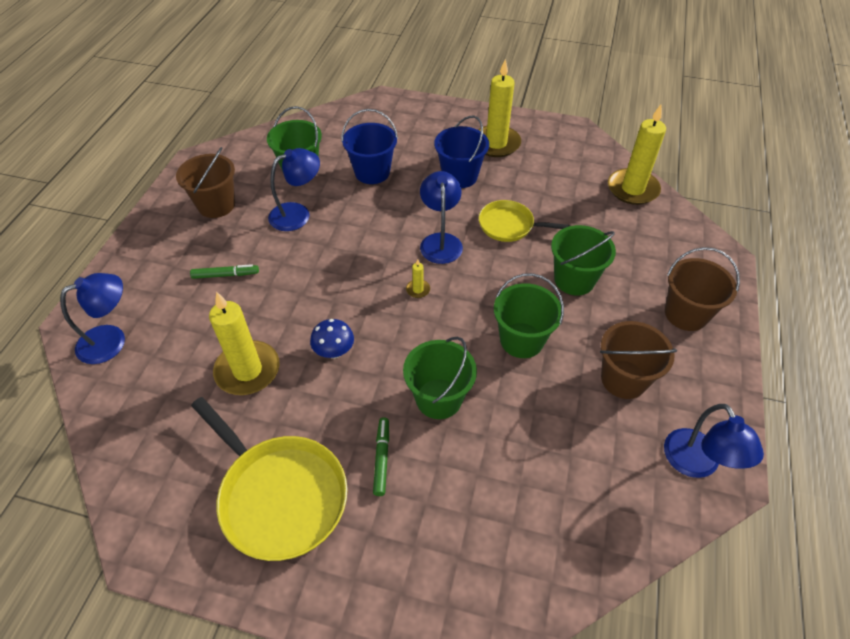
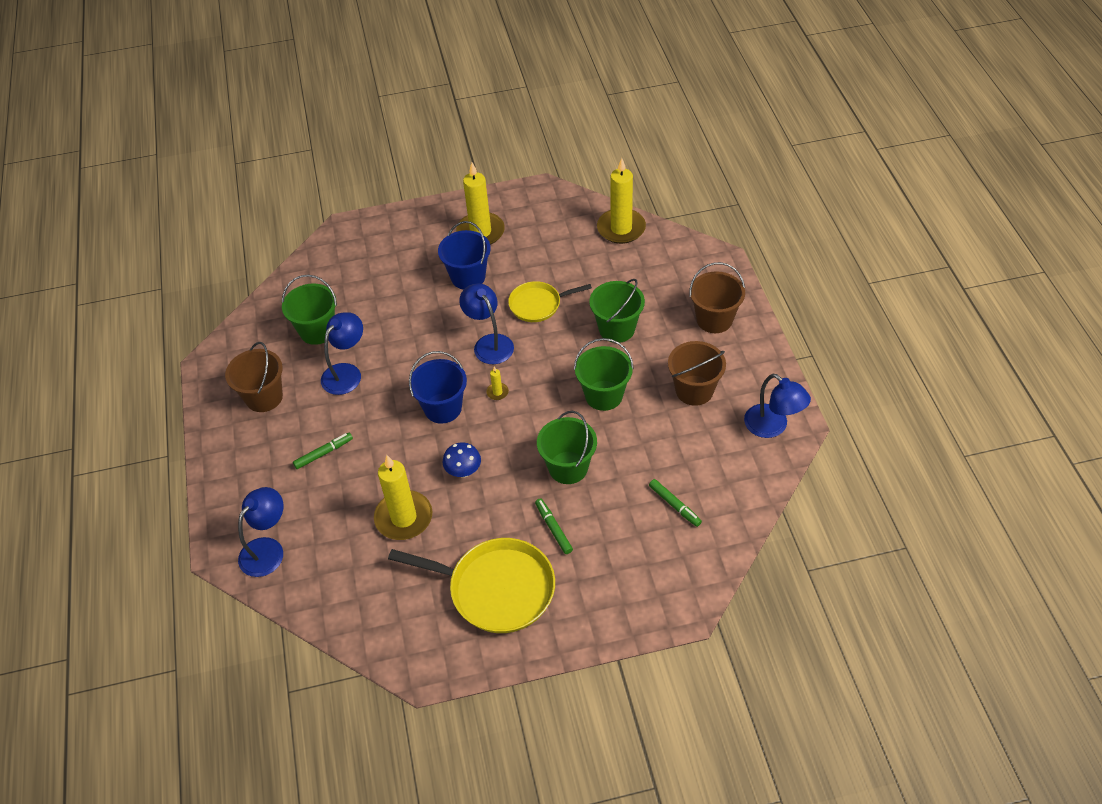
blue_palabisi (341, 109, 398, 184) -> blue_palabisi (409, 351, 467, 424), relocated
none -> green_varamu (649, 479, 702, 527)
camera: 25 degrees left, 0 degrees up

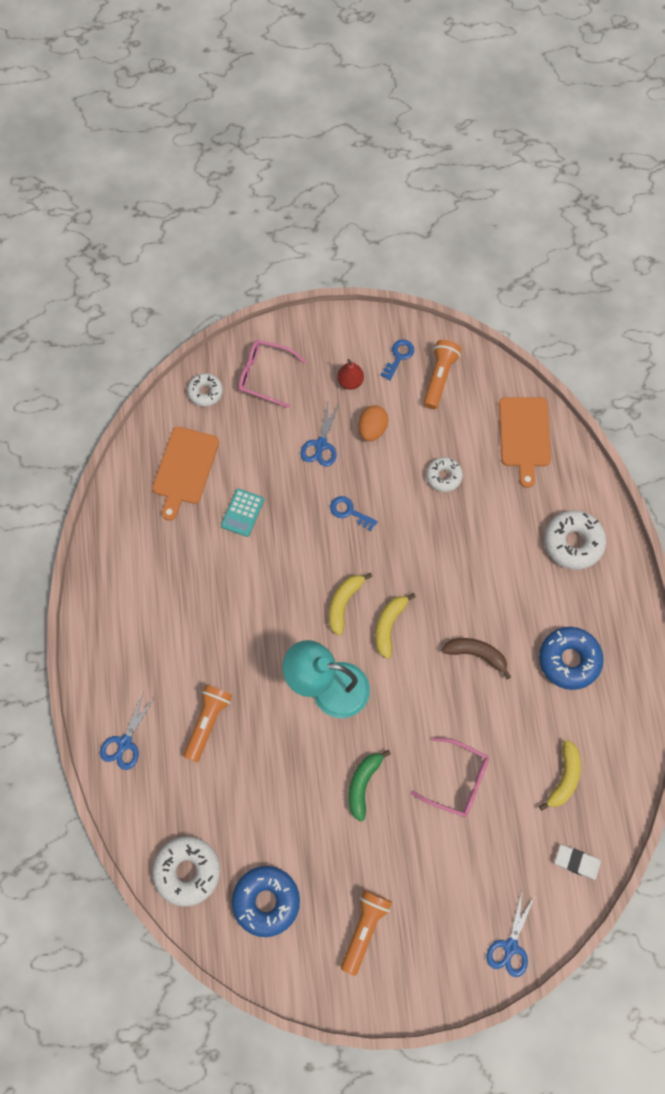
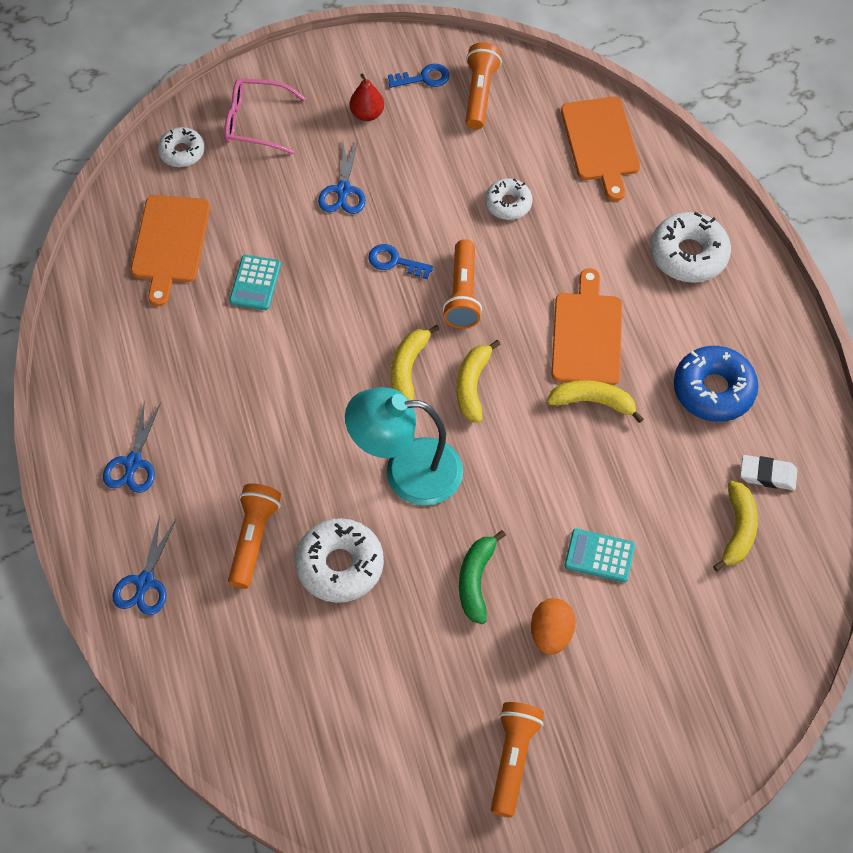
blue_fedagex (380, 339, 414, 381) -> blue_fedagex (388, 64, 450, 88), 60 degrees clockwise
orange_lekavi (358, 405, 388, 441) -> orange_lekavi (531, 598, 576, 655), relocated
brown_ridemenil (442, 638, 511, 680) -> yellow_ridemenil (547, 380, 644, 423)
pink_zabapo (411, 737, 489, 817) -> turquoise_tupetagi (565, 529, 635, 583)
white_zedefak (152, 836, 220, 906) -> white_zedefak (295, 518, 384, 603), relocated
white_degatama (555, 845, 601, 880) -> white_degatama (740, 455, 797, 490), relocated
blue_zedefak (232, 866, 300, 937) -> none
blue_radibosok (486, 891, 535, 977) -> blue_radibosok (103, 400, 161, 493), relocated
none -> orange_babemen (443, 239, 482, 328)
none -> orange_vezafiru (552, 268, 622, 385)
camera: 10 degrees left, 10 degrees down

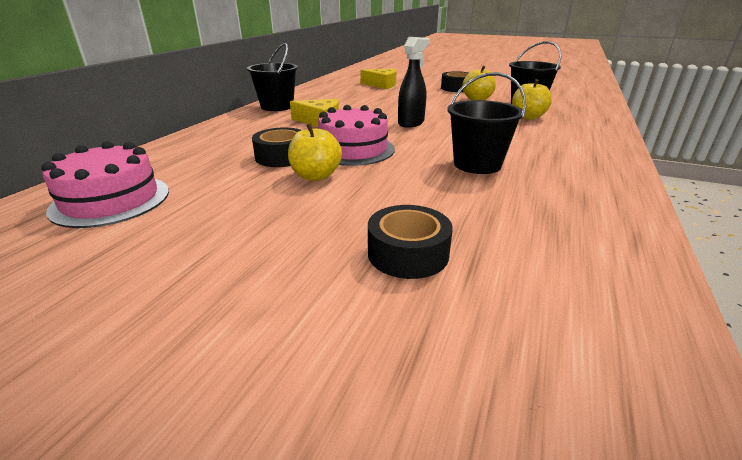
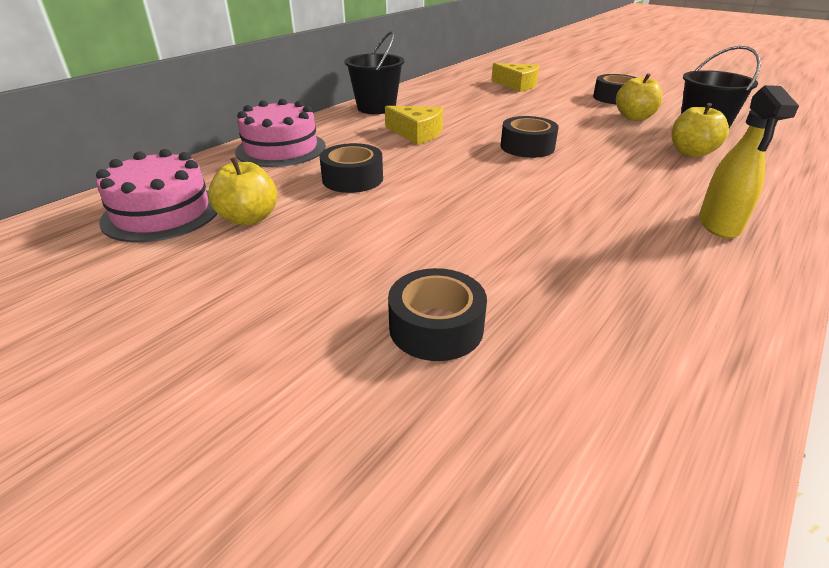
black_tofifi (398, 37, 430, 128) -> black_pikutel (501, 116, 559, 158)
black_palabisi (447, 72, 526, 174) -> none
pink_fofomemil (318, 105, 395, 166) -> pink_fofomemil (235, 99, 326, 167), relocated
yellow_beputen (288, 123, 342, 181) -> yellow_beputen (208, 157, 277, 226), relocated
none -> yellow_tofifi (699, 85, 799, 238)
camera: 15 degrees right, 5 degrees up

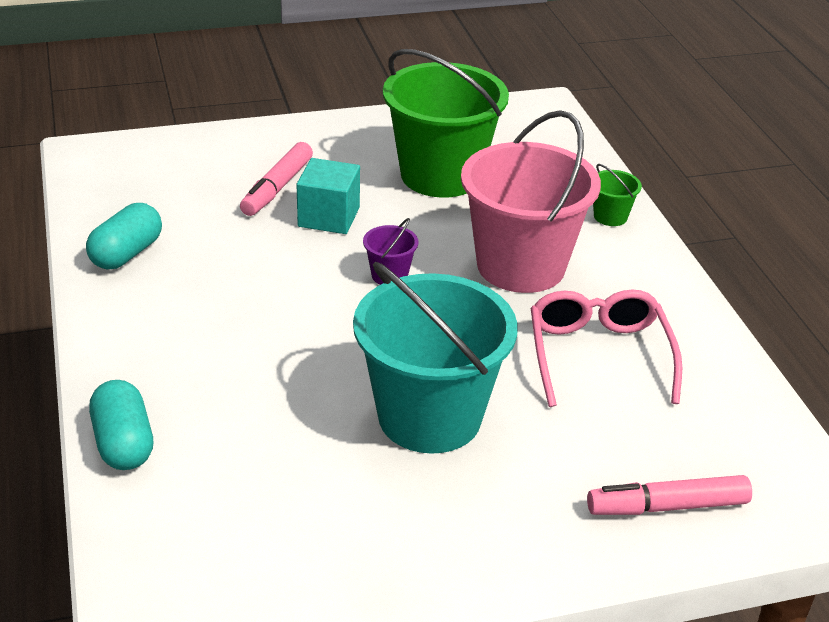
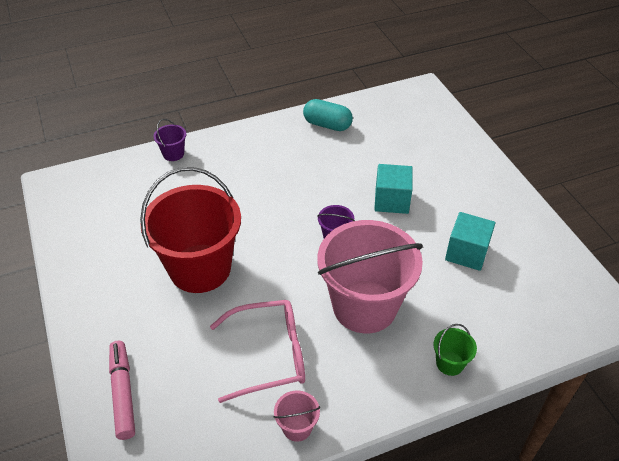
green_palabisi (383, 49, 509, 198) -> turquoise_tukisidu (445, 212, 495, 271)
pink_varamu (240, 142, 313, 216) -> none
turquoise_palabisi (353, 262, 518, 454) -> red_palabisi (140, 167, 241, 293)
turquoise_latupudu (89, 380, 153, 470) -> purple_palabisi (154, 119, 186, 161)
none -> pink_palabisi (273, 390, 320, 442)
camera: 85 degrees right, 10 degrees up

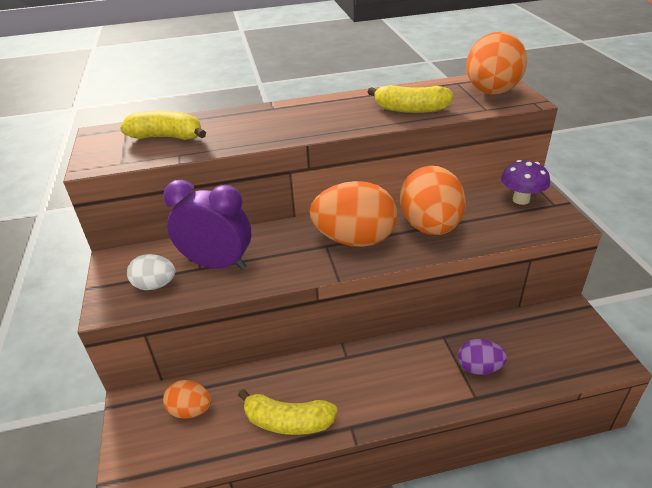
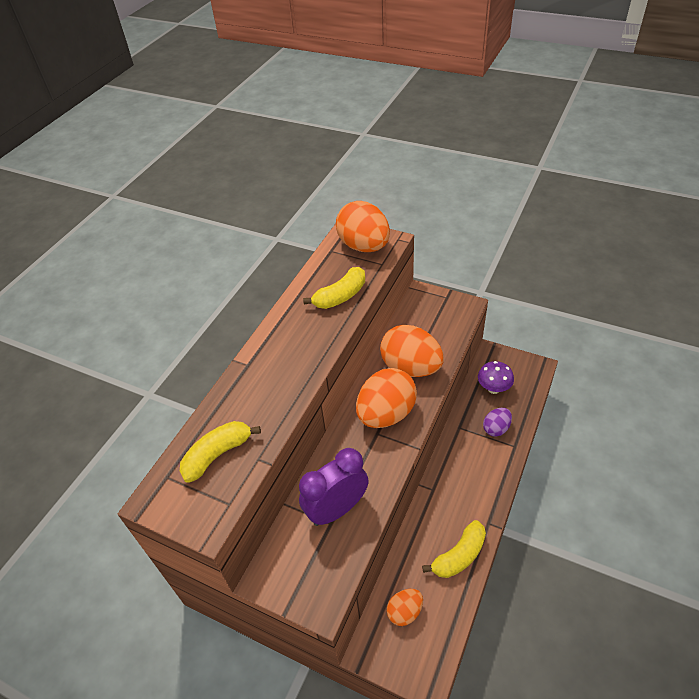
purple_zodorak (501, 160, 550, 205) -> purple_zodorak (478, 361, 514, 394), relocated
white_lekavi (127, 254, 176, 290) -> none
camera: 50 degrees left, 10 degrees up

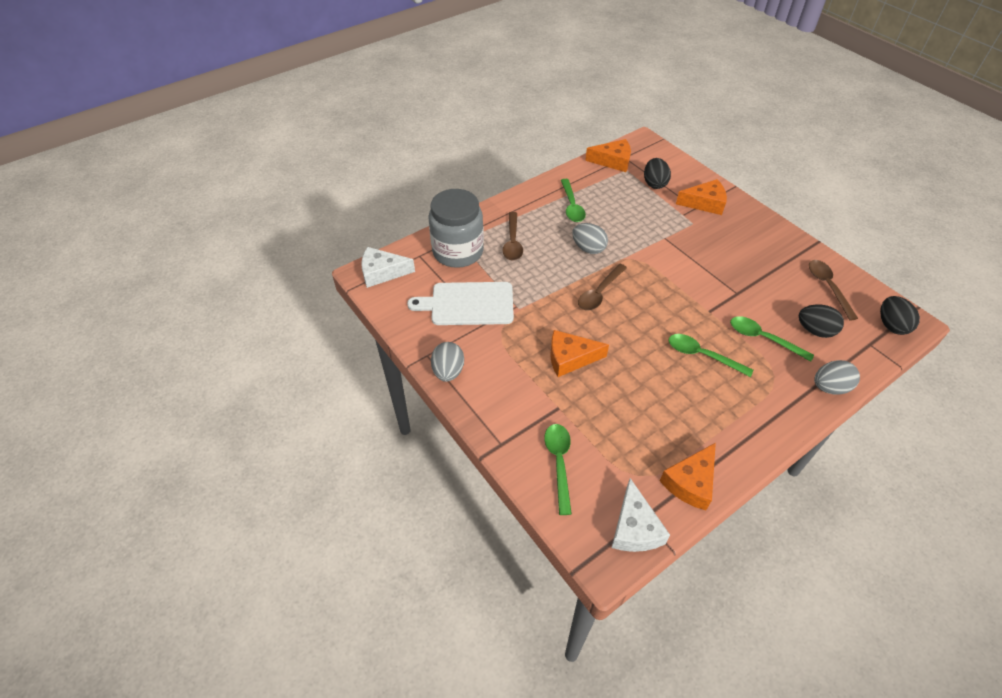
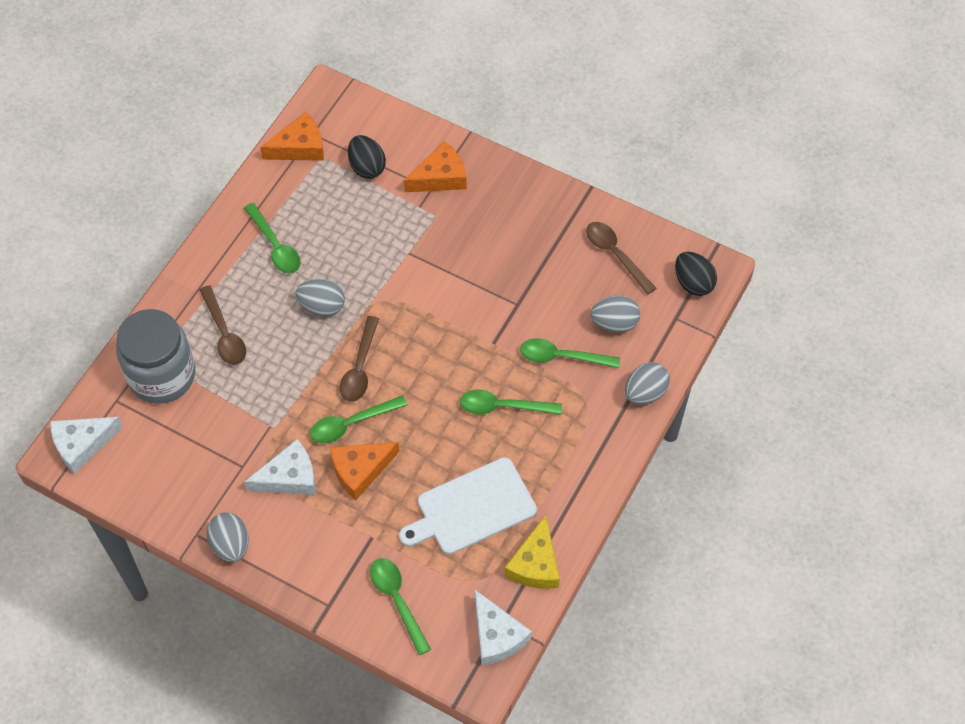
white_vezafiru (407, 282, 514, 325) -> white_vezafiru (399, 457, 537, 554), relocated
black_lekavi (799, 304, 844, 338) -> grey_lekavi (590, 296, 640, 333)
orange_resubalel (660, 443, 716, 510) -> yellow_resubalel (505, 515, 560, 589)
none -> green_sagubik (310, 395, 407, 444)
none -> white_resubalel (245, 439, 316, 495)
camera: 25 degrees left, 10 degrees up

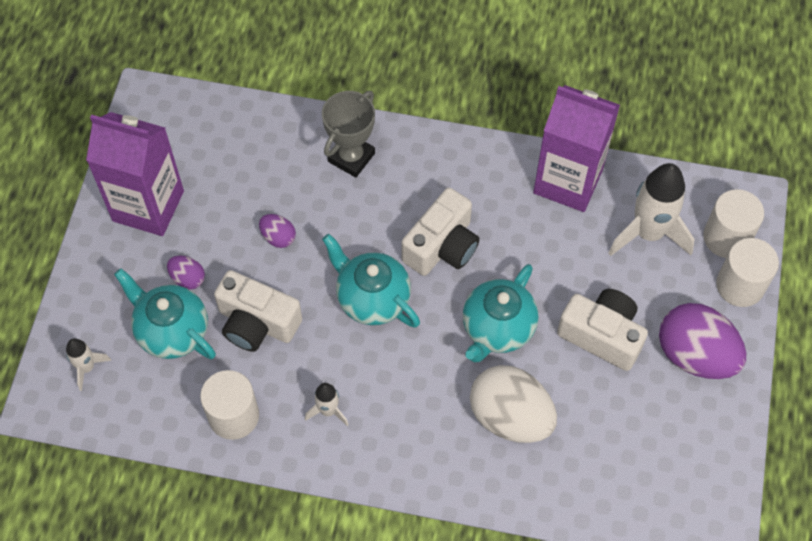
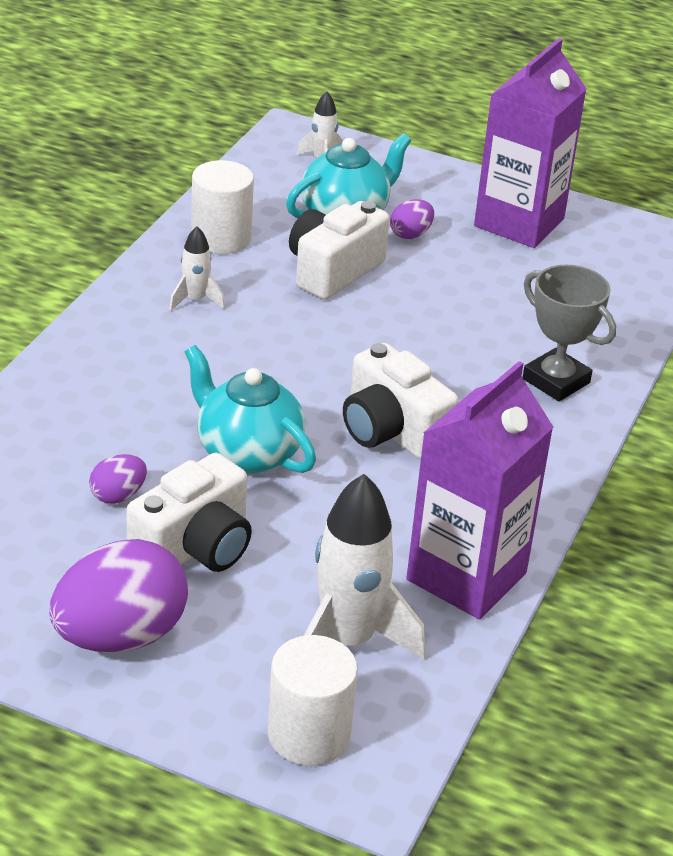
purple_lekavi (259, 214, 296, 248) -> purple_lekavi (89, 454, 147, 504), relocated
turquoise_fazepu (322, 234, 420, 328) -> none
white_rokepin (716, 238, 779, 307) -> none
white_lekavi (470, 365, 557, 443) -> none
camera: 100 degrees right, 25 degrees down

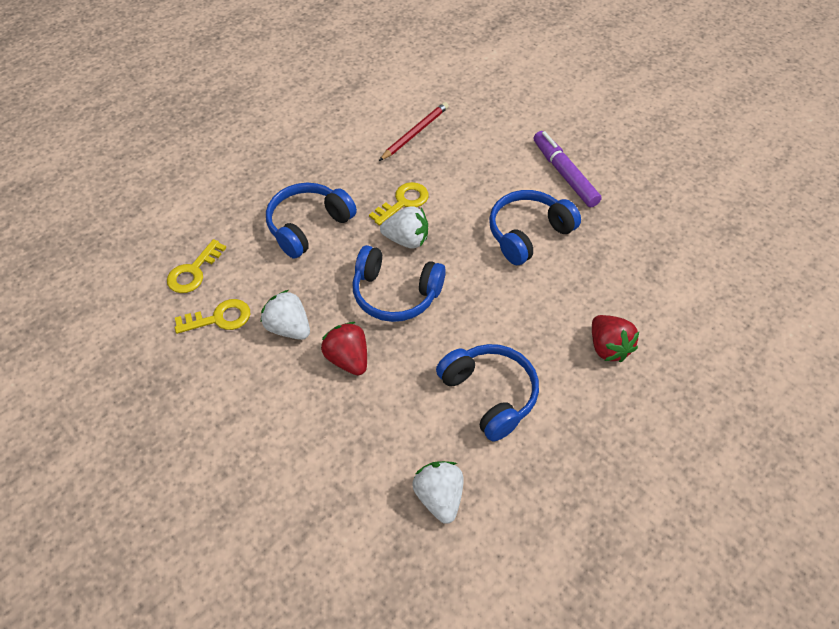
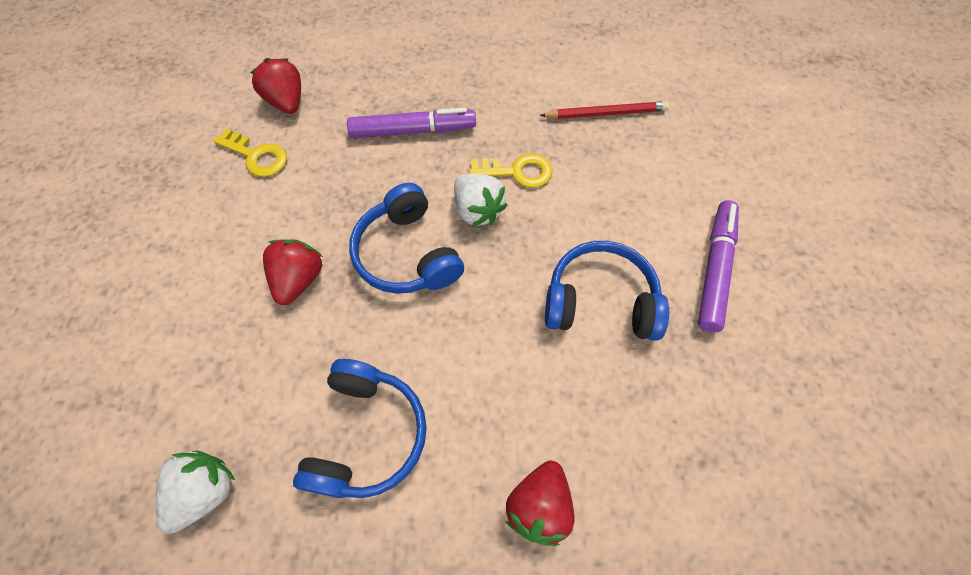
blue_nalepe (266, 183, 357, 259) -> purple_varamu (347, 107, 476, 138)
yellow_fedagex (167, 239, 226, 293) -> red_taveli (250, 58, 301, 114)
white_taveli (261, 290, 310, 340) -> none
camera: 45 degrees right, 10 degrees up

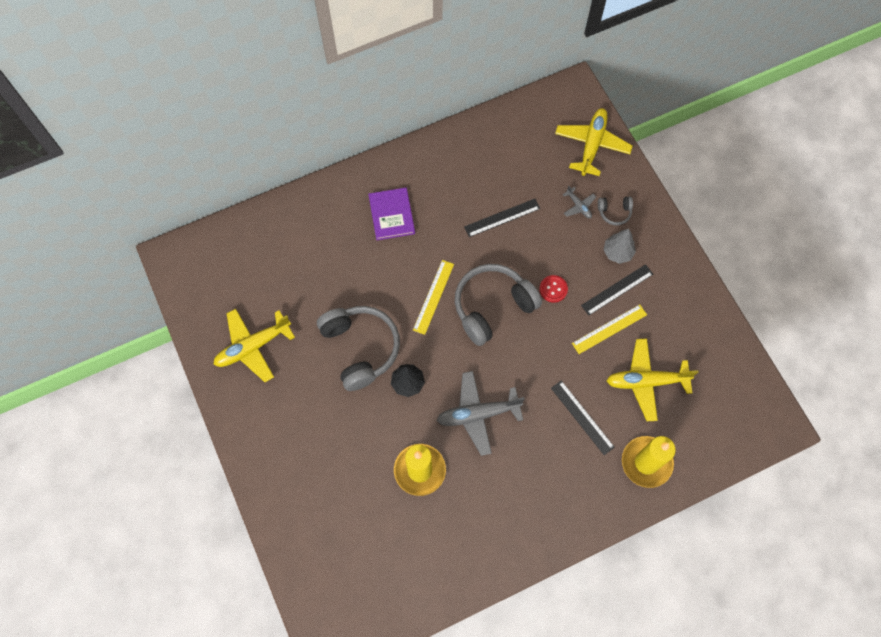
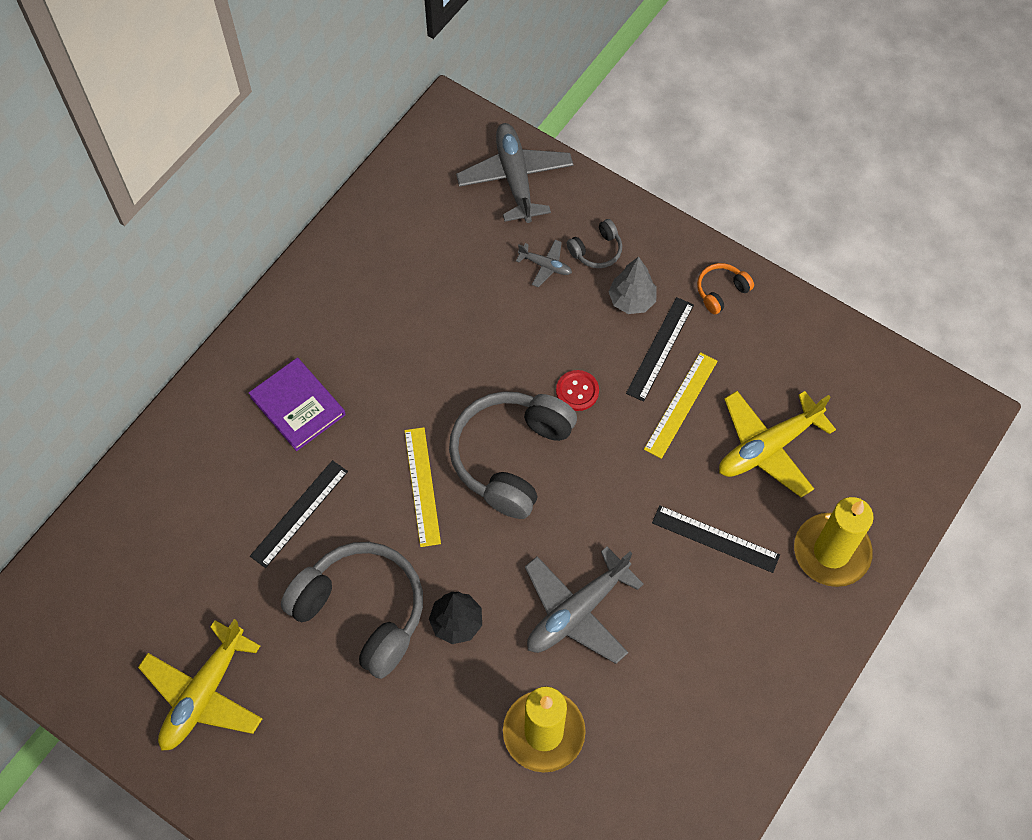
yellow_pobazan (555, 108, 633, 176) -> grey_pobazan (456, 123, 573, 223)
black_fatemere (464, 199, 540, 237) -> black_fatemere (250, 460, 348, 568), relocated
none -> orange_nalepe (697, 263, 754, 314)
camera: 30 degrees left, 5 degrees down

